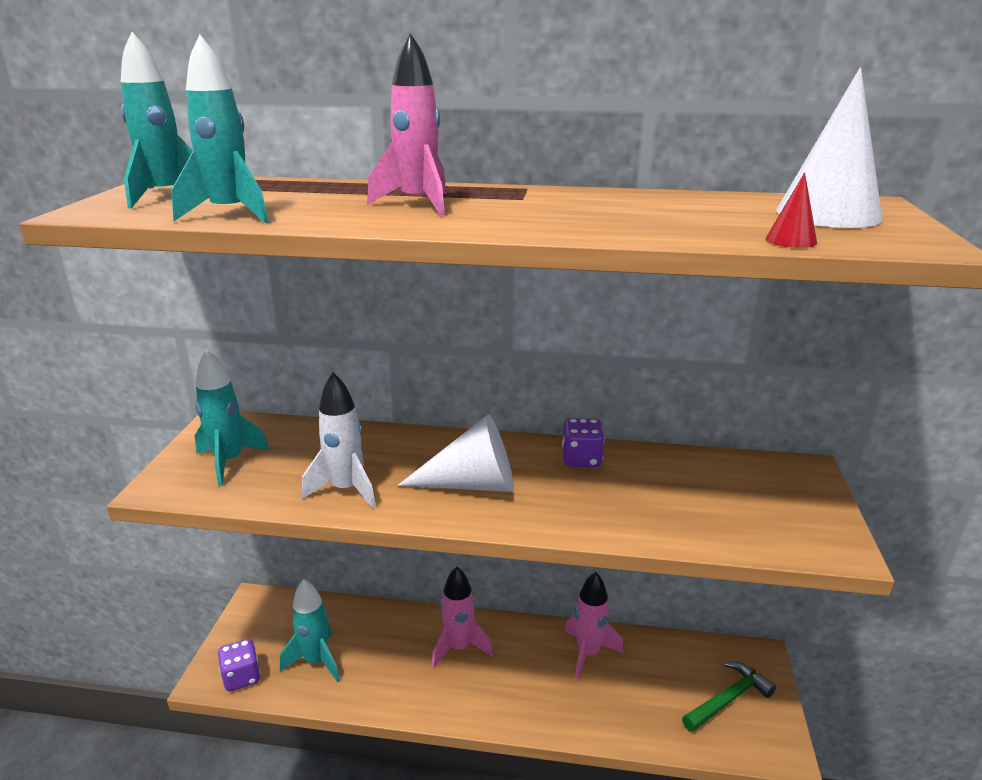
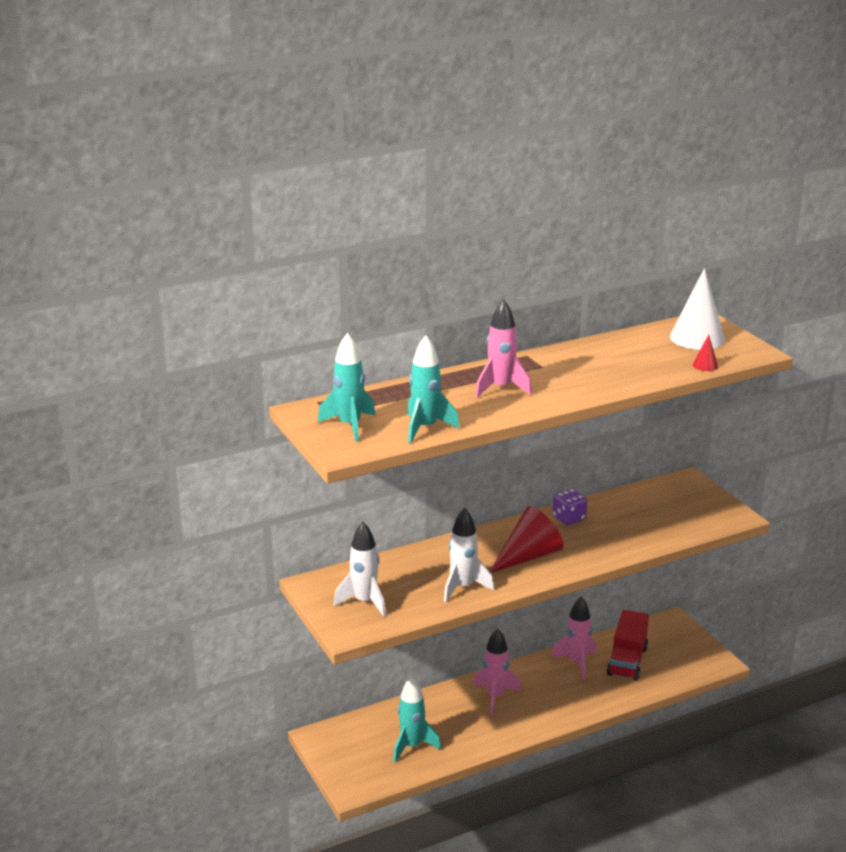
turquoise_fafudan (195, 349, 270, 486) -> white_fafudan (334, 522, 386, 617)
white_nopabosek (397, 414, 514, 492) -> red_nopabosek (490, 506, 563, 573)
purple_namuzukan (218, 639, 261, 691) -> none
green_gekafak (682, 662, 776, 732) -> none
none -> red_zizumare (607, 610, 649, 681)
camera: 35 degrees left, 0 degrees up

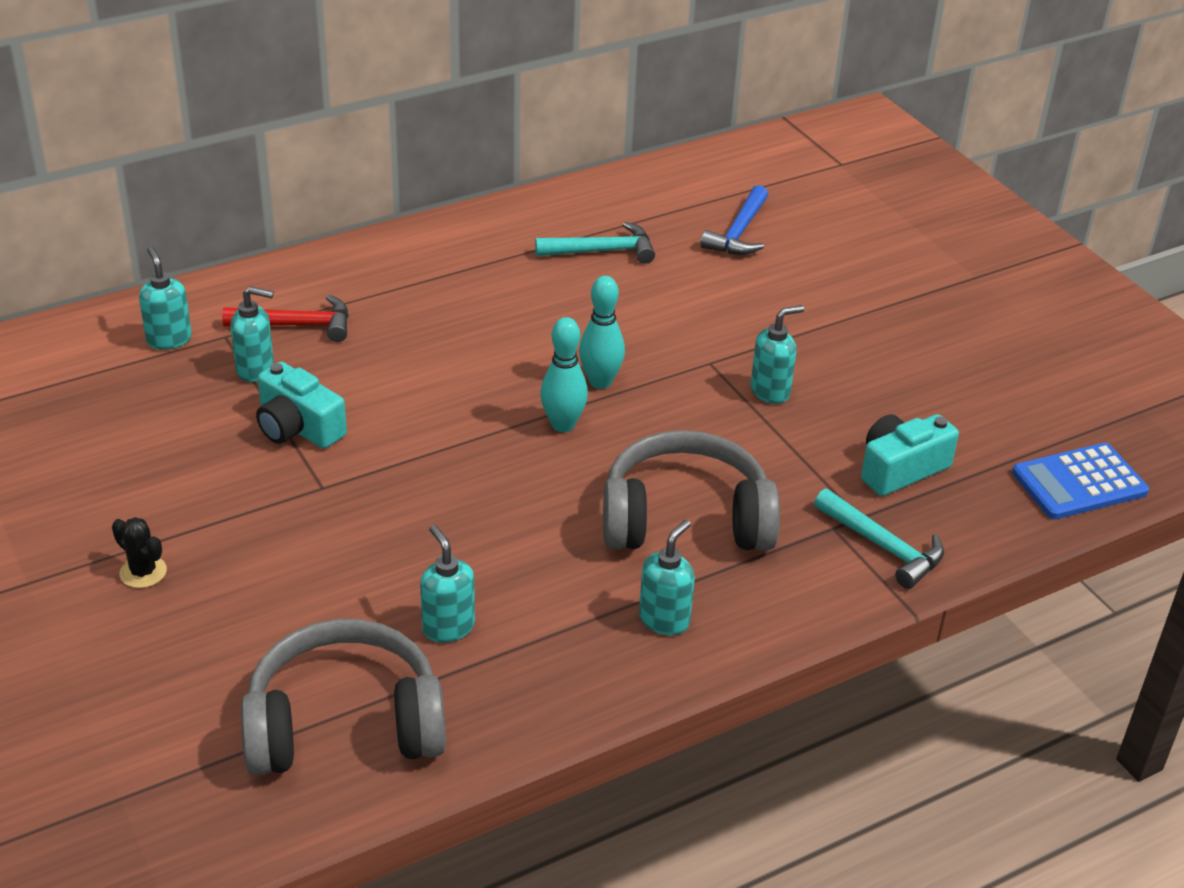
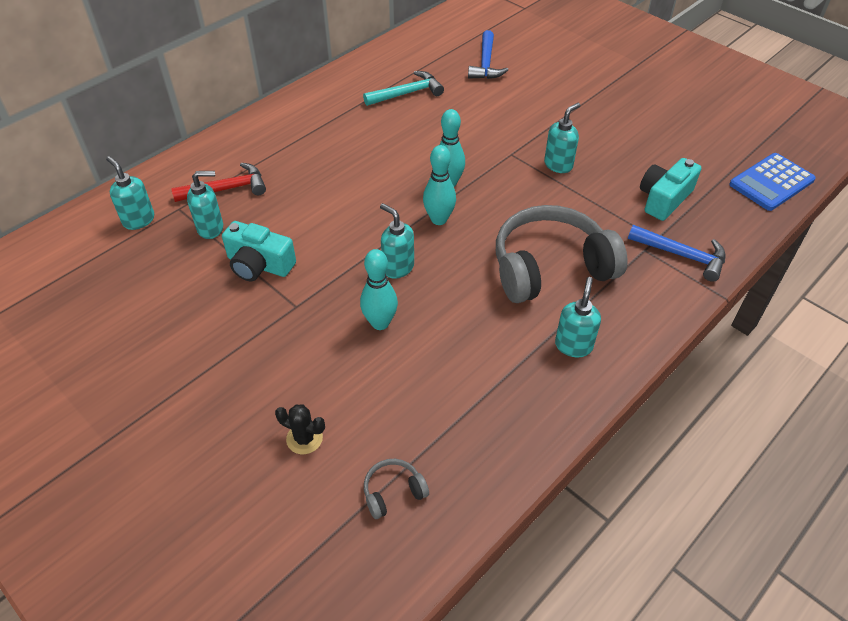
turquoise_gekafak (814, 489, 944, 589) -> blue_gekafak (628, 225, 726, 282)
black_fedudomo (112, 517, 167, 588) -> black_fedudomo (275, 404, 325, 454), relocated
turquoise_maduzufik (420, 525, 475, 643) -> turquoise_maduzufik (380, 203, 414, 279), relocated
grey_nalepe (241, 619, 446, 775) -> grey_nalepe (364, 459, 429, 519), x0.41
none -> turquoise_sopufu (360, 249, 398, 330)
camera: 15 degrees left, 10 degrees up

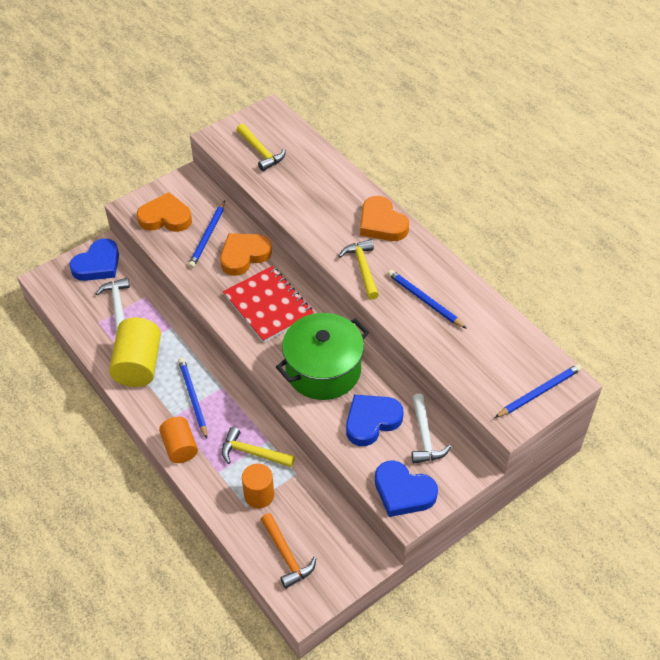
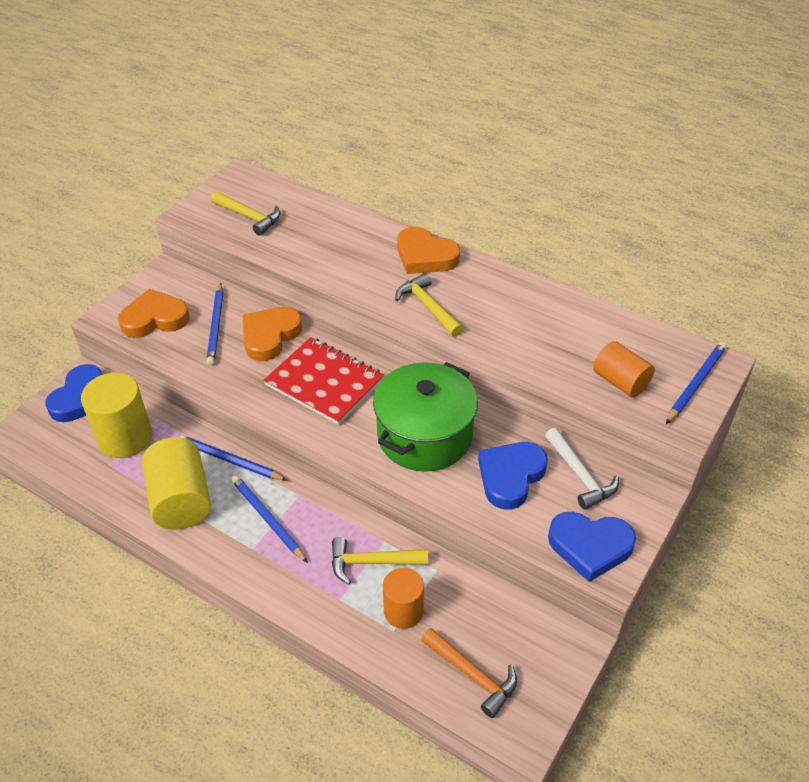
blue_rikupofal (387, 270, 467, 329) -> blue_rikupofal (179, 435, 287, 480), relocated
white_gekafak (96, 278, 130, 333) -> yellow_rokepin (81, 373, 152, 458)
orange_rokepin (159, 417, 198, 463) -> orange_rokepin (593, 341, 655, 397), relocated
camera: 20 degrees left, 5 degrees down

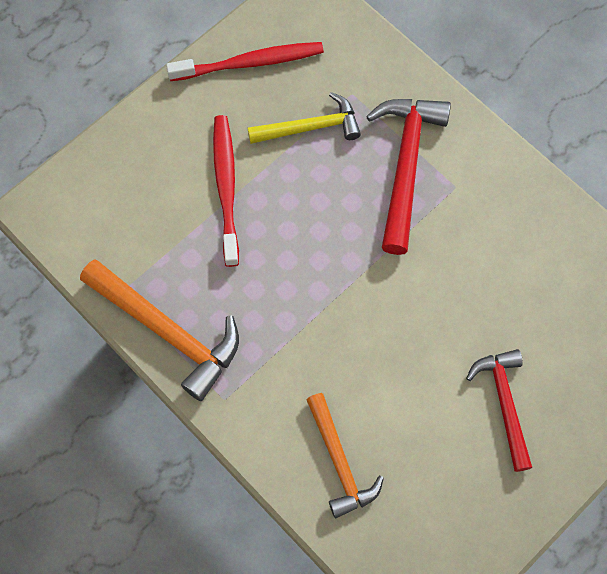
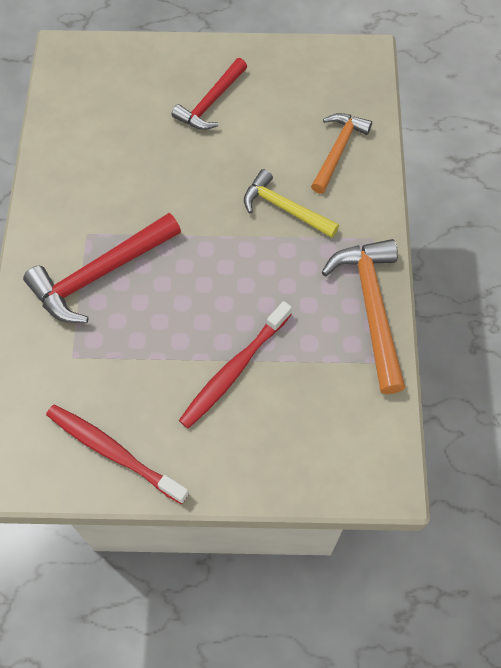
yellow_gekafak (248, 92, 361, 144) -> yellow_gekafak (244, 169, 339, 238), relocated
camera: 135 degrees left, 5 degrees down

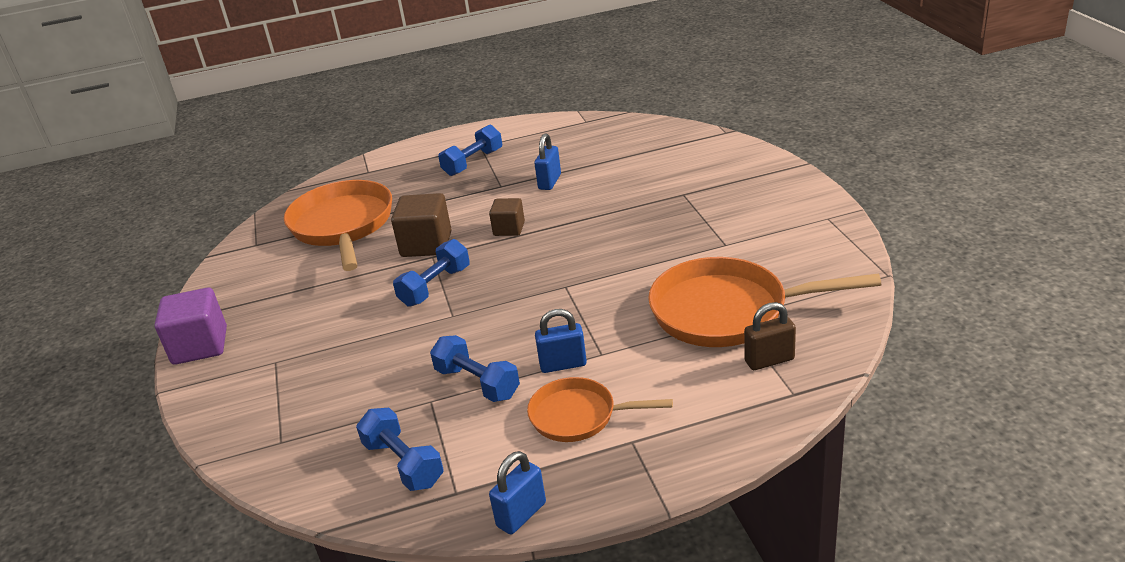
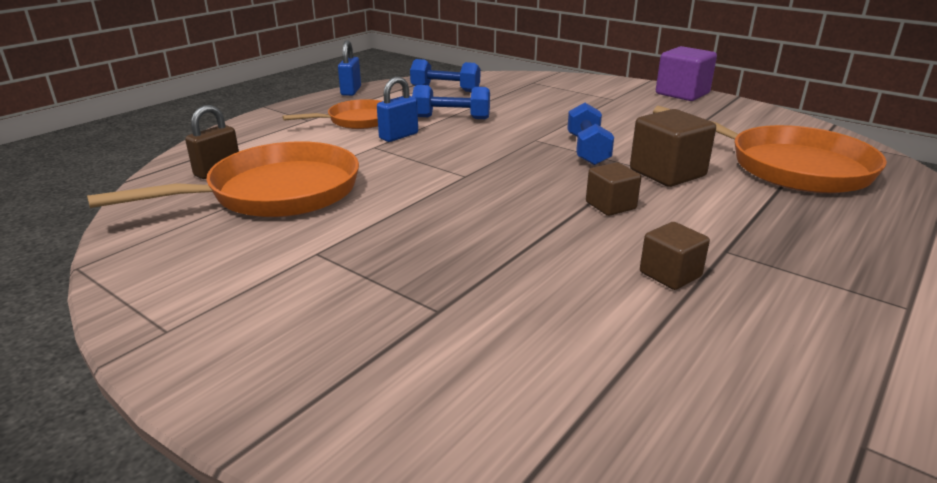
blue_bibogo (438, 124, 502, 176) -> none
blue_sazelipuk (534, 133, 561, 190) -> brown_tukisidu (640, 222, 710, 290)
camera: 140 degrees right, 5 degrees down

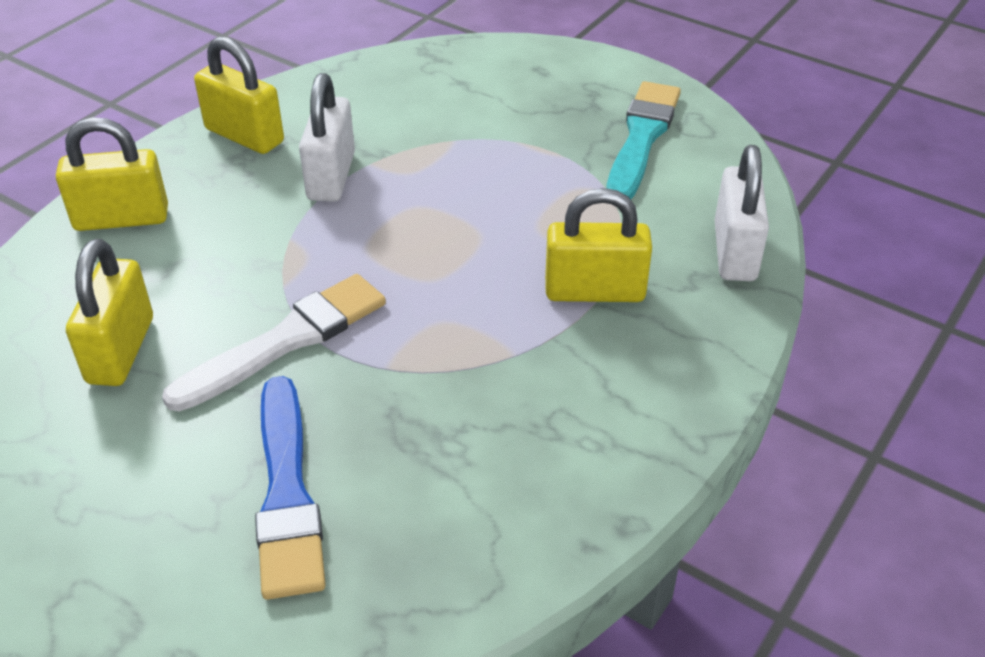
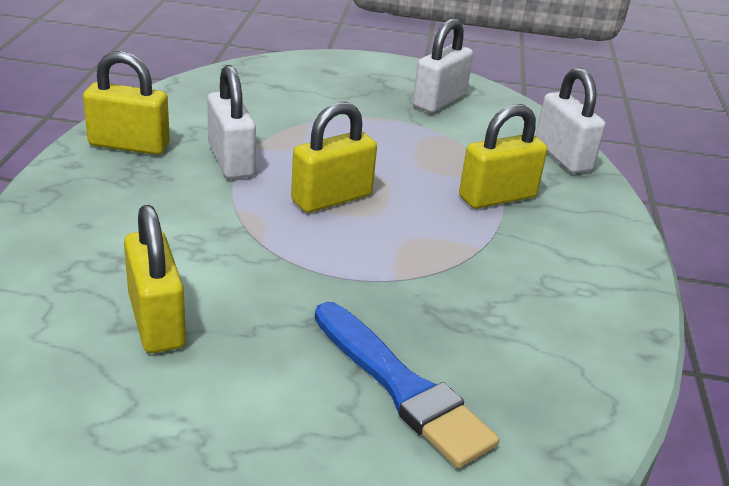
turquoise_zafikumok (606, 81, 681, 199) -> white_sazelipuk (413, 19, 473, 113)
yellow_sazelipuk (56, 117, 168, 231) -> yellow_sazelipuk (291, 102, 377, 213), relocated
white_zafikumok (162, 274, 386, 412) -> none
camera: 30 degrees left, 10 degrees down

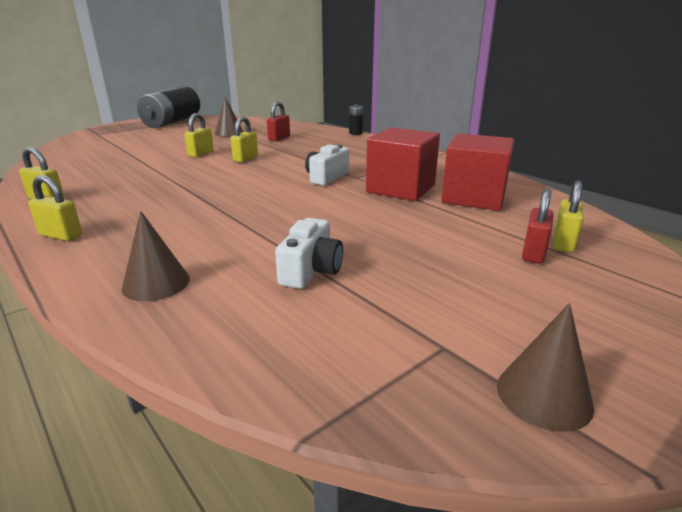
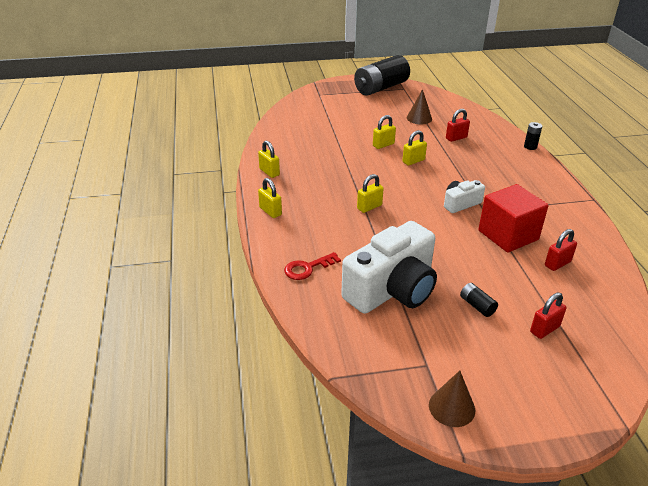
red_tukisidu (441, 133, 514, 211) -> red_sazelipuk (545, 229, 577, 271)
yellow_sazelipuk (553, 180, 584, 252) -> yellow_sazelipuk (357, 174, 384, 213), relocated
brown_nopabosek (122, 211, 190, 301) -> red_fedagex (284, 252, 341, 280)
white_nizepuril (275, 218, 343, 289) -> white_nizepuril (341, 221, 437, 314), x2.06
none -> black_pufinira (460, 283, 498, 317)
camera: 30 degrees right, 10 degrees up

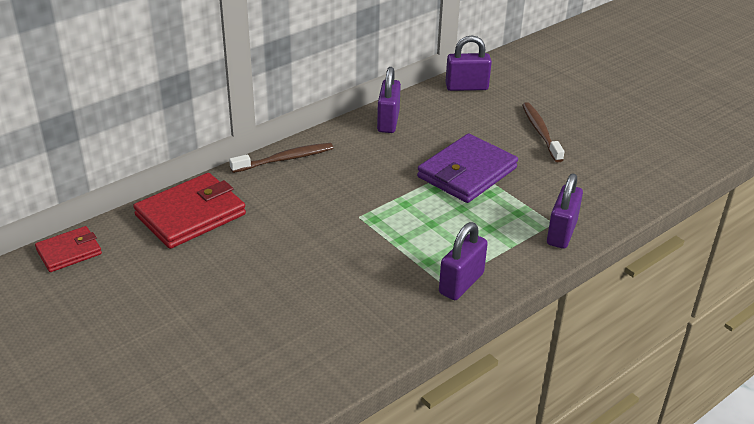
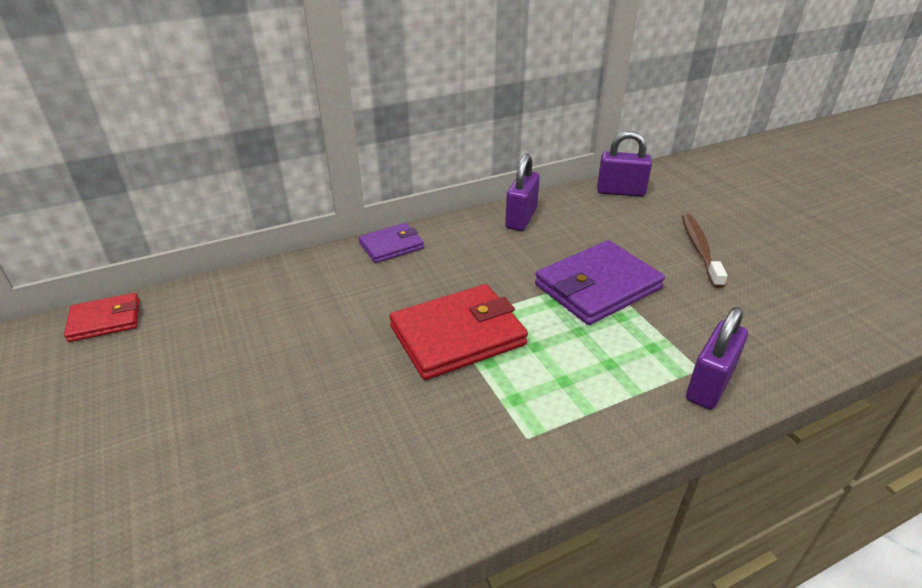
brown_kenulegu (229, 143, 333, 173) -> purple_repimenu (359, 223, 424, 263)
red_repimenu (133, 173, 246, 249) -> red_repimenu (390, 284, 528, 380), relocated
purple_sazelipuk (439, 222, 488, 300) -> none
camera: 15 degrees right, 0 degrees up

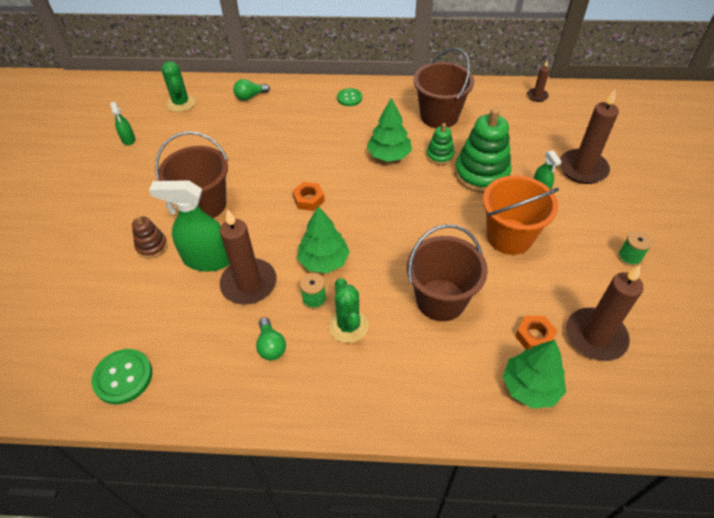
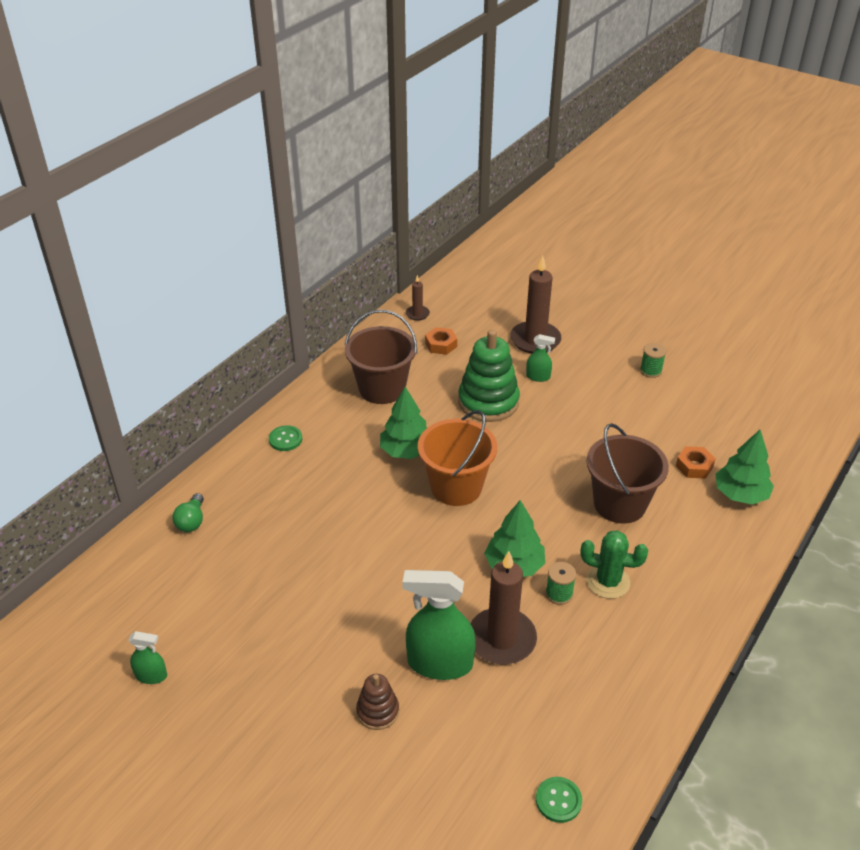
green_fedudomo (161, 61, 195, 112) -> none
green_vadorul (426, 123, 454, 165) -> none
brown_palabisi (155, 131, 228, 218) -> none
orange_palabisi (483, 175, 559, 255) -> orange_palabisi (418, 410, 497, 506), relocated
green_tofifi (149, 180, 230, 271) -> green_tofifi (402, 570, 476, 680), 60 degrees clockwise
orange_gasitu (292, 182, 325, 211) -> orange_gasitu (425, 327, 457, 355), relocated
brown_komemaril (566, 265, 644, 361) -> none
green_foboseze (256, 317, 286, 360) -> none
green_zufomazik (91, 349, 152, 404) -> green_zufomazik (536, 777, 582, 823), x0.64
camera: 60 degrees left, 10 degrees down

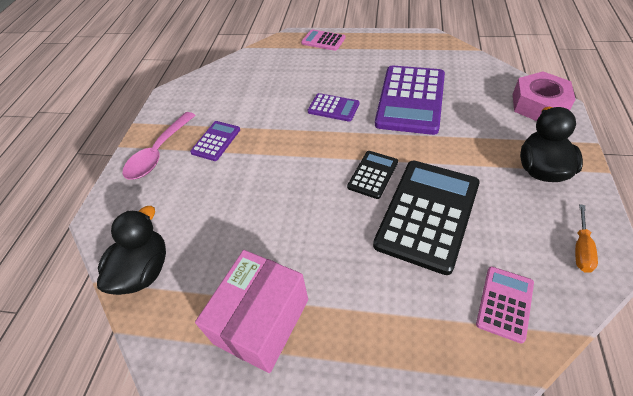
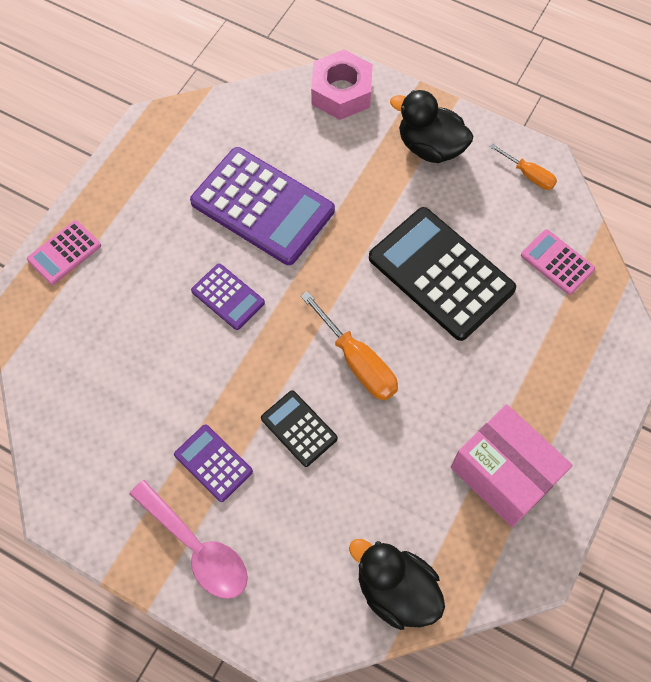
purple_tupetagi (307, 93, 360, 122) -> purple_tupetagi (191, 264, 265, 330), 90 degrees clockwise
black_tupetagi (347, 151, 398, 199) -> black_tupetagi (261, 390, 338, 467), relocated
none -> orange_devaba (301, 291, 398, 400)
camera: 75 degrees left, 15 degrees up

